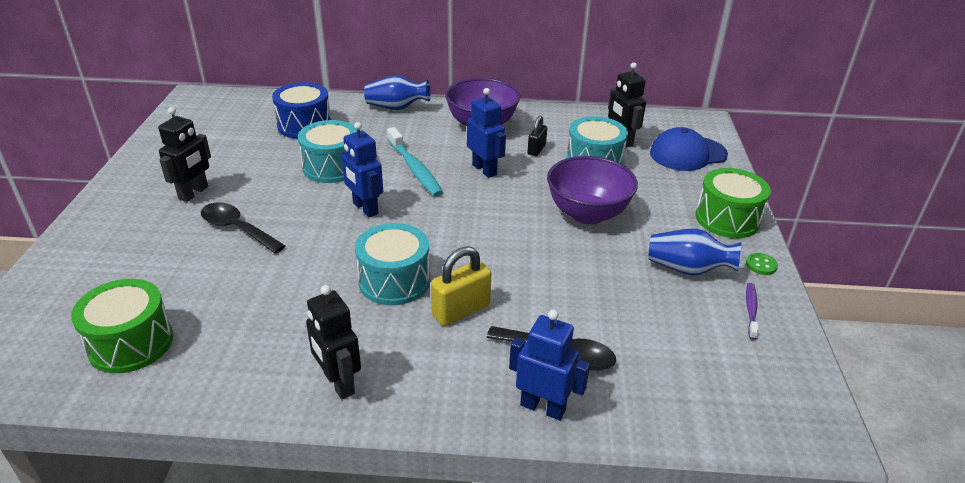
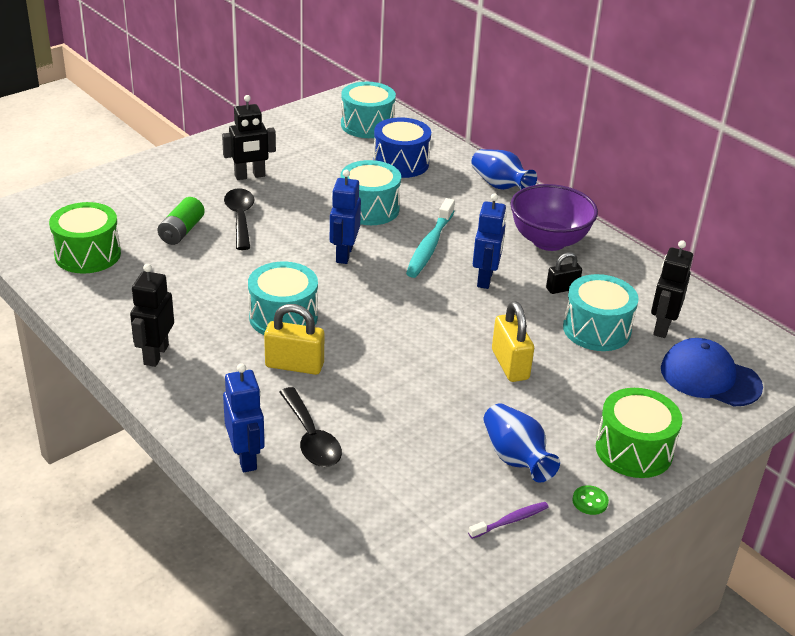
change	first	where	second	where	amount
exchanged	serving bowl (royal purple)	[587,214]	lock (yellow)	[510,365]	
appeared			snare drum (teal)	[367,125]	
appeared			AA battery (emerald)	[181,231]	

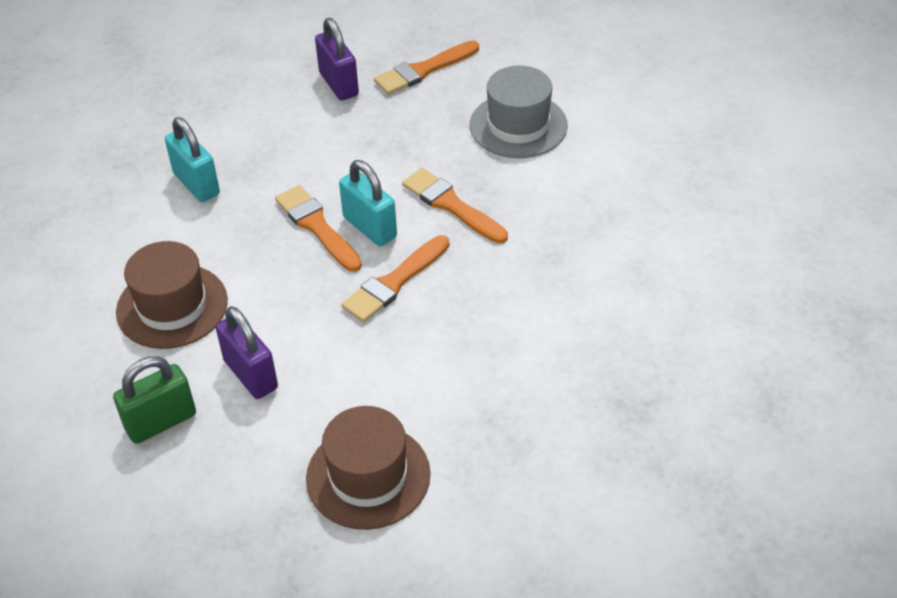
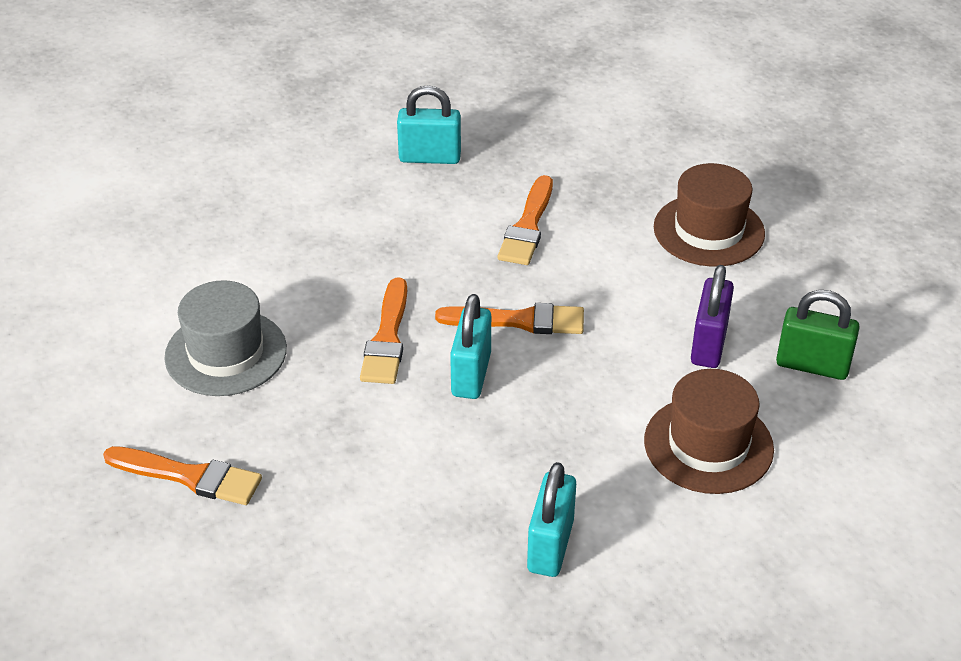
change	first	where	second	where	amount
missing	lock (royal purple)	[339,84]			
relocated	brush (bright orange)	[317,226]		[528,226]	
appeared			lock (teal)	[430,157]	

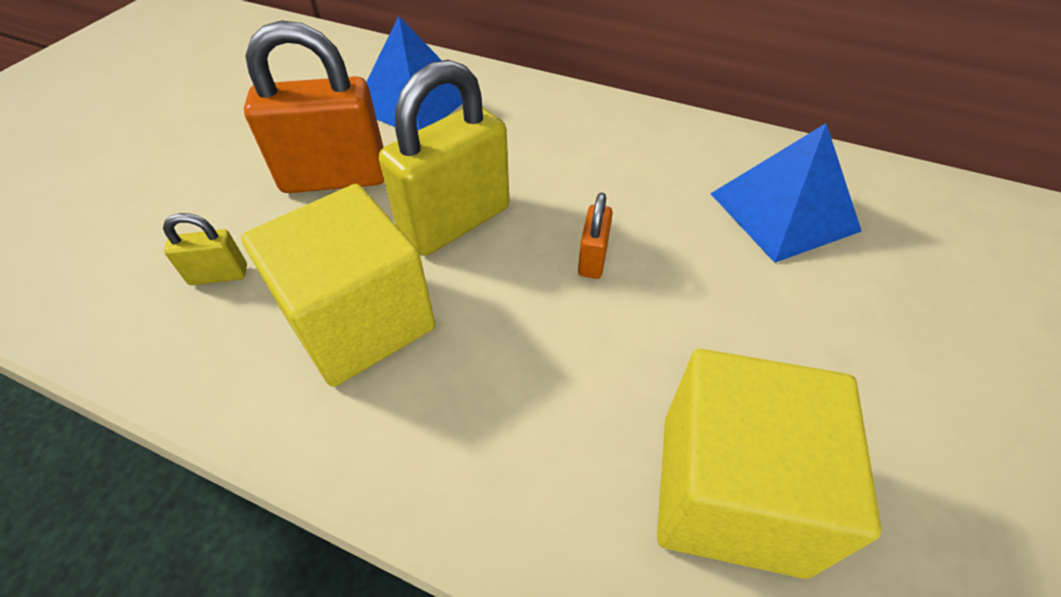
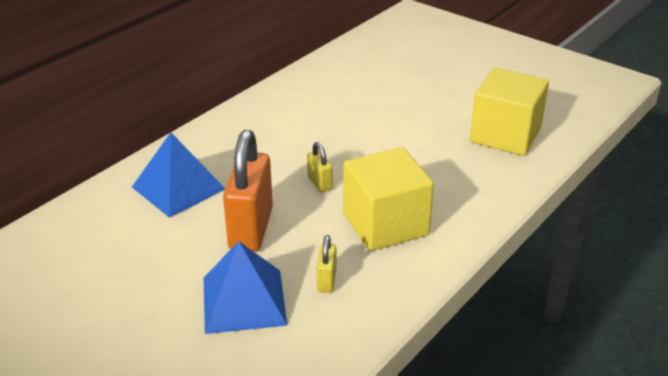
change	first	where	second	where	amount
size	lock (yellow)	[455,222]		[319,183]	x0.46
relocated	solid pyramid (cobalt)	[783,211]		[243,300]	
missing	lock (bright orange)	[592,259]			

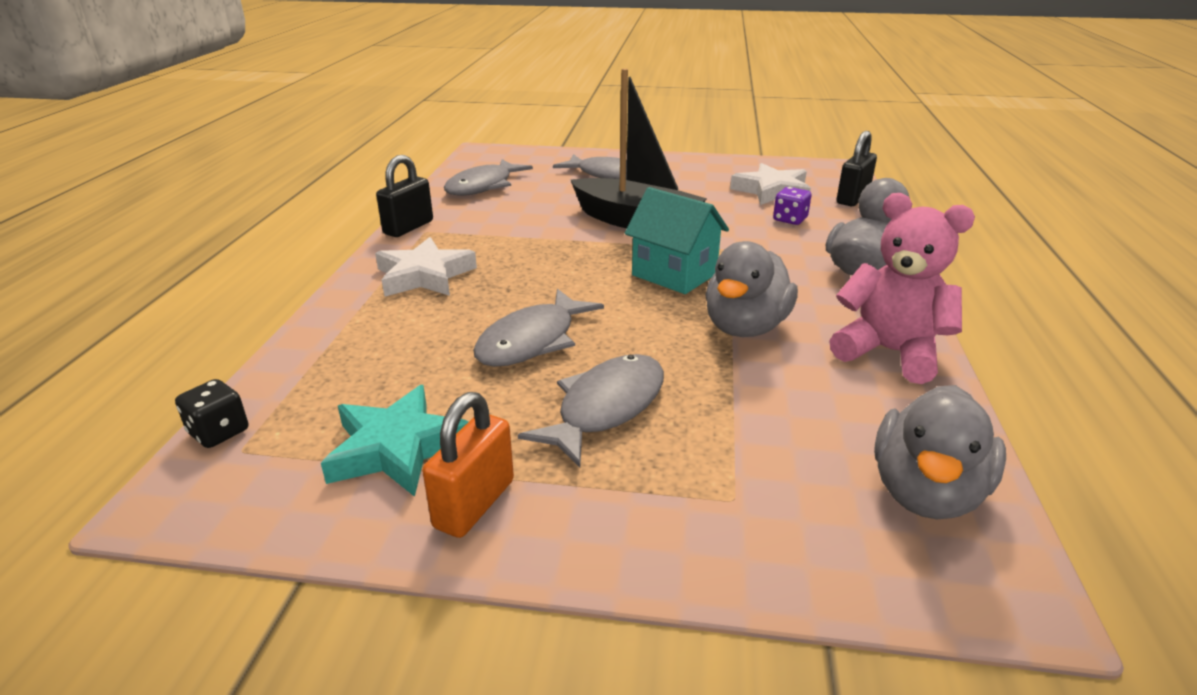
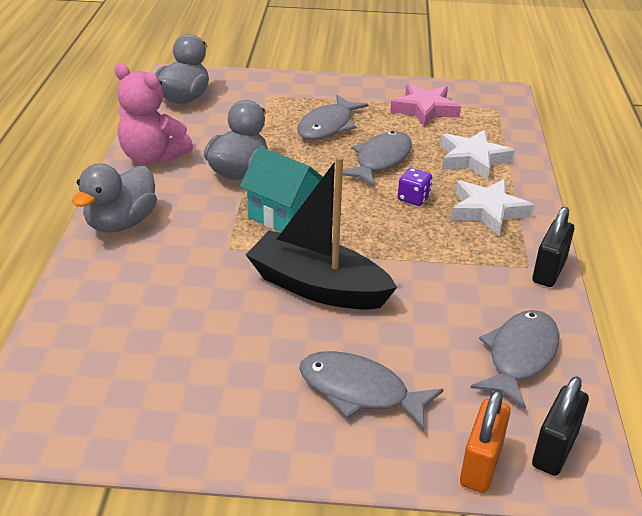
change	first	where	second	where	amount
relocated	lock (jet-black)	[852,198]		[554,449]	
relocated	star shape (white)	[772,191]		[473,159]	
relocated	game die (royal purple)	[790,219]		[413,198]	
missing	game die (jet-black)	[219,432]			
colour	star shape (teal)	[397,448]	star shape (rosy)	[425,109]	
relocated	lock (bright orange)	[474,504]		[481,465]	

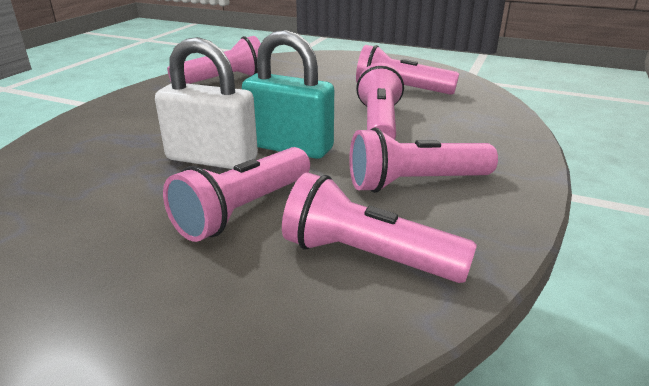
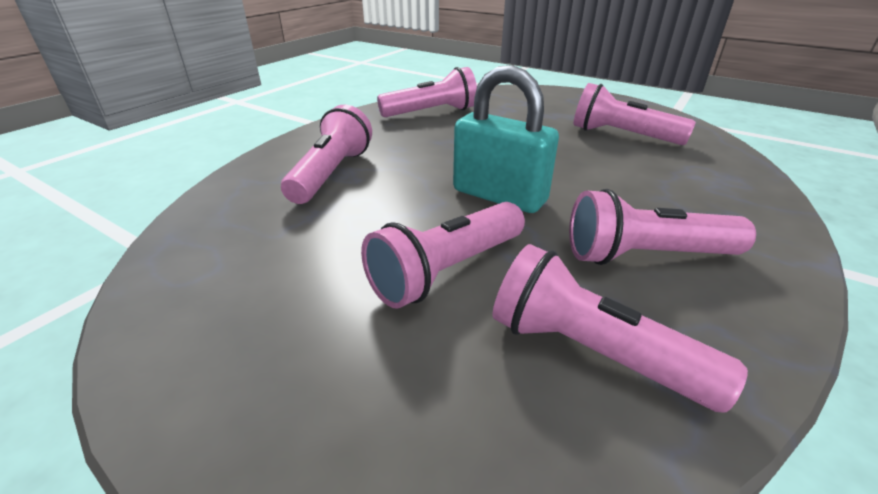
change	first	where	second	where	amount
missing	lock (white)	[212,159]			
relocated	torch (rosy)	[379,123]		[332,173]	

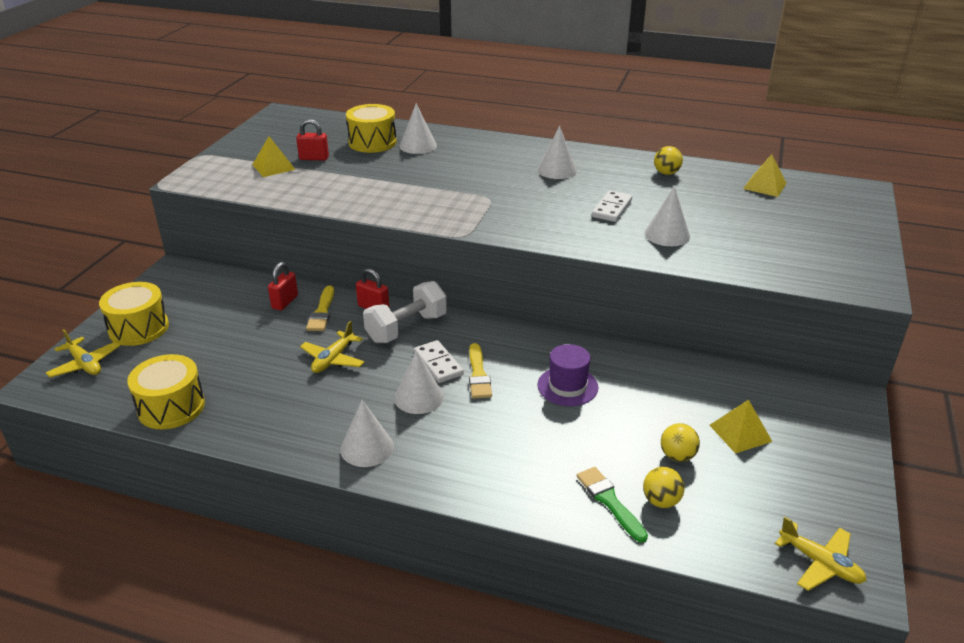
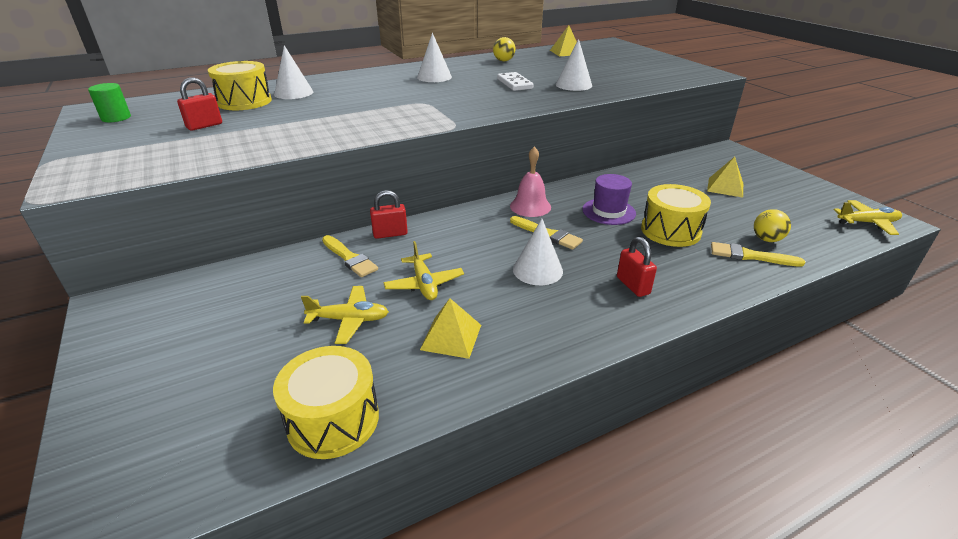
change	first	where	second	where	amount
relocated	solid pyramid (yellow)	[273,167]		[451,337]	
relocated	lock (red)	[285,302]		[632,285]	
missing	hand weight (white)	[406,328]			
relocated	snare drum (yellow)	[139,328]		[670,231]	
relocated	aeroplane (yellow)	[85,364]		[349,320]	
missing	domino piece (white)	[438,364]			
missing	solid cone (white)	[367,448]			
missing	sphere (yellow)	[677,456]			
colour	brush (emerald)	[609,501]	brush (yellow)	[750,256]	
appeared			cylinder (emerald)	[116,118]	
appeared			school bell (rosy)	[530,206]	

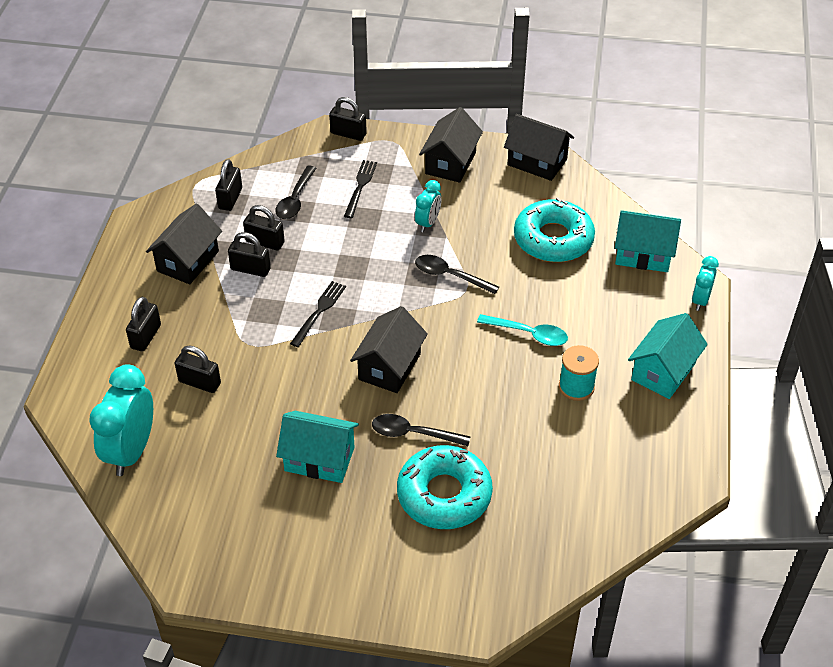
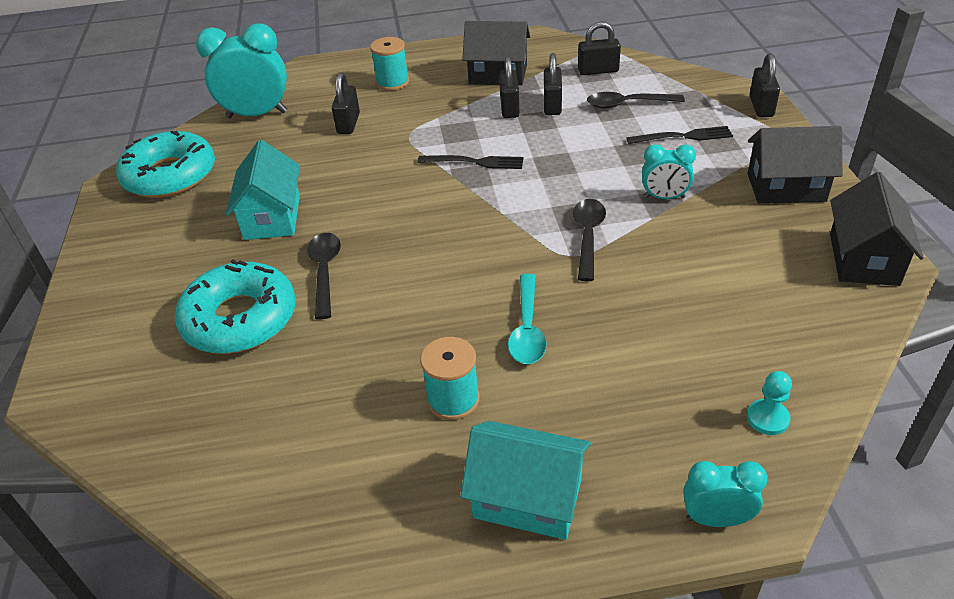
change	first	where	second	where	amount
relocated	doughnut (teal)	[553,239]		[170,175]	
exchanged	toy house (teal)	[643,255]	chess pawn (teal)	[767,418]	
exchanged	lock (jet-black)	[146,336]	reel of thread (teal)	[392,82]	
missing	toy house (jet-black)	[389,366]			

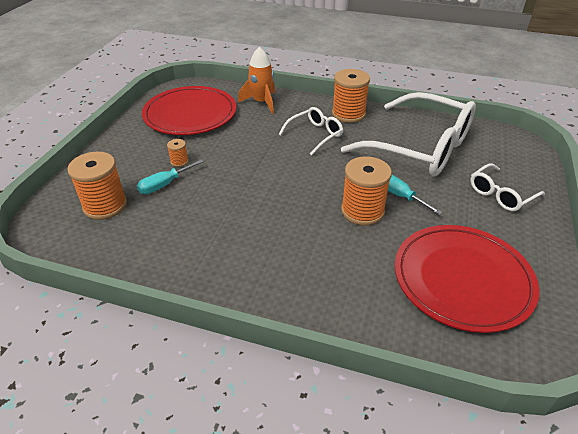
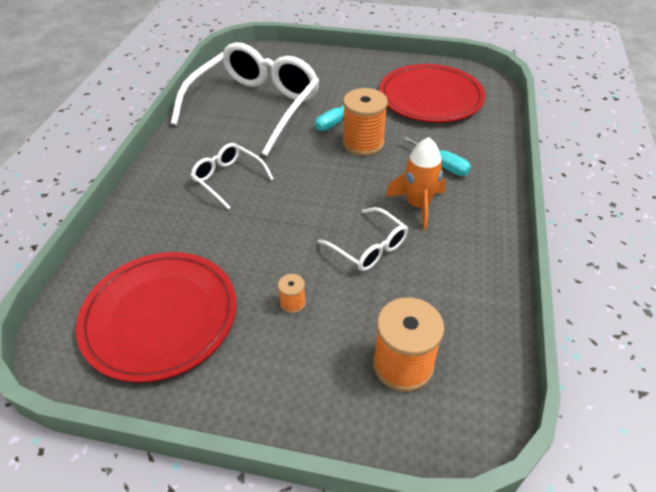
change	first	where	second	where	amount
relocated	spaceship (bright orange)	[261,102]		[417,205]	
missing	reel of thread (bright orange)	[348,114]			
relocated	flat screwdriver (teal)	[164,185]		[442,165]	
relocated	glasses (white)	[501,194]		[369,247]	

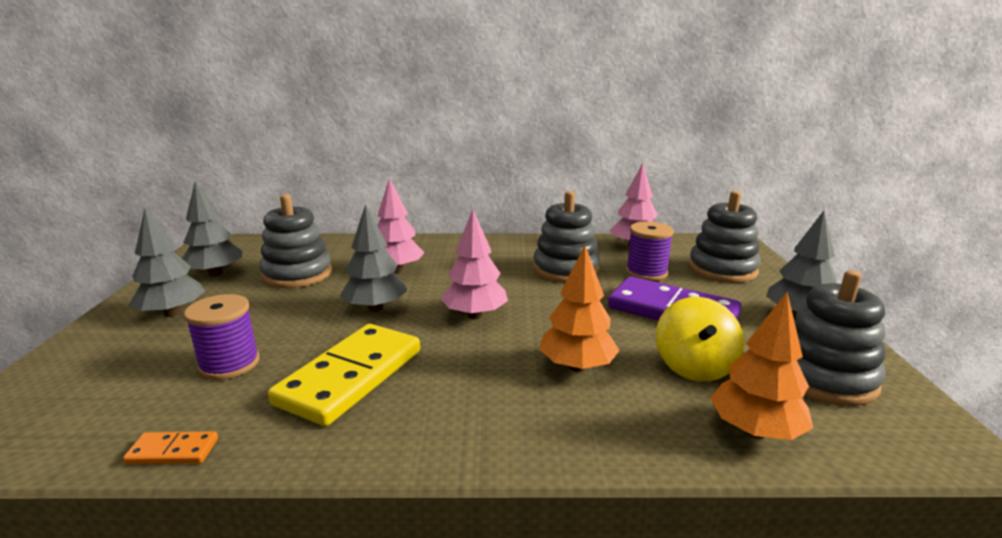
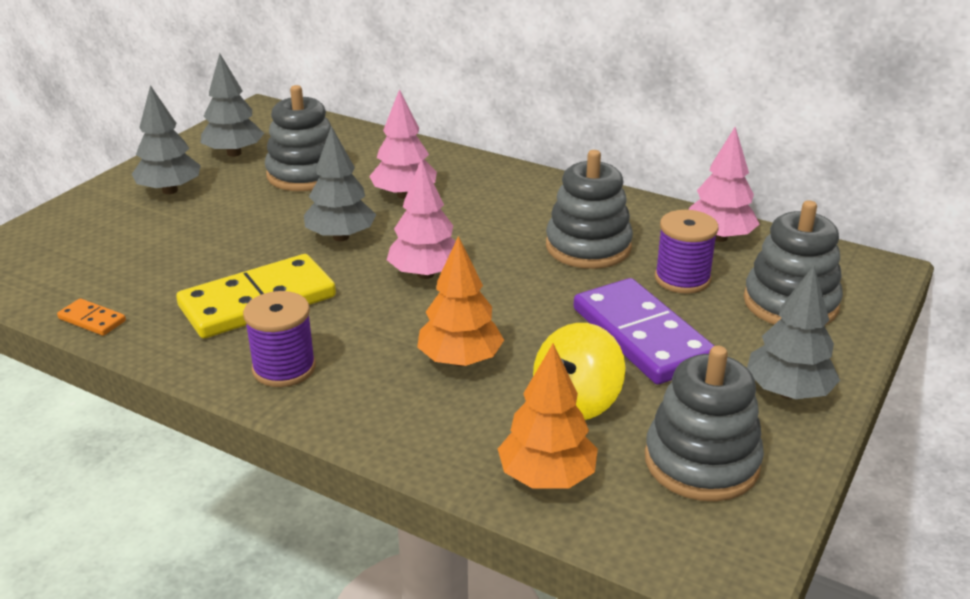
change	first	where	second	where	amount
relocated	reel of thread (royal purple)	[229,364]		[284,368]	

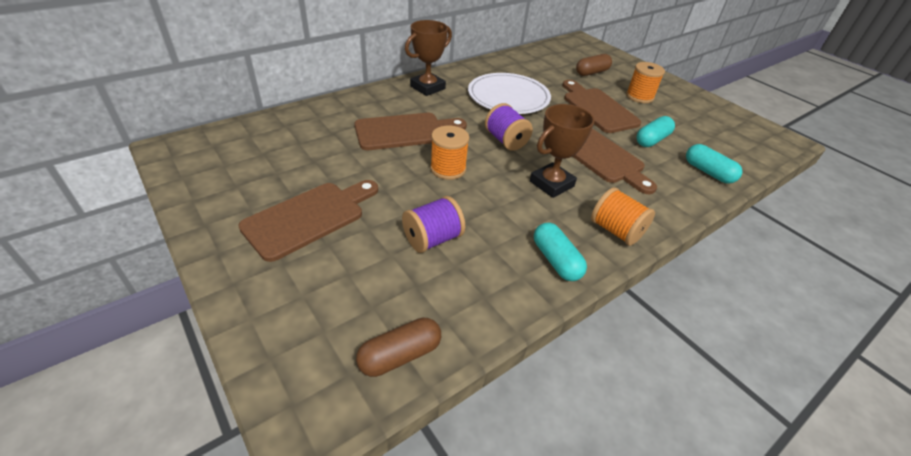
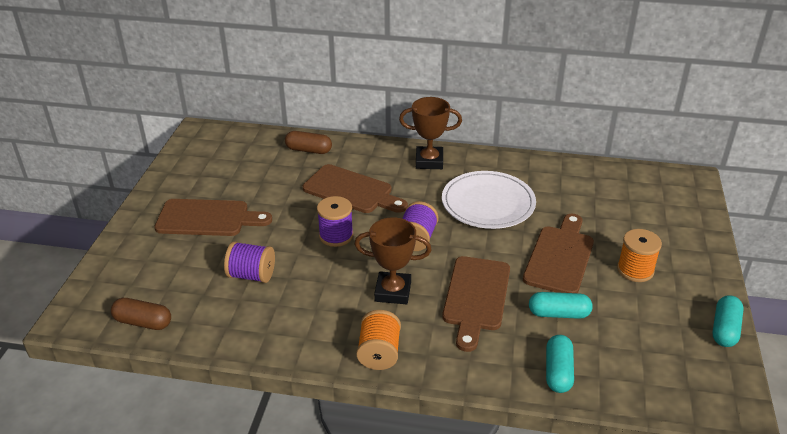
change	first	where	second	where	amount
relocated	capsule (dark brown)	[591,72]		[308,150]	
colour	reel of thread (bright orange)	[448,169]	reel of thread (royal purple)	[336,236]	
relocated	capsule (teal)	[556,260]		[724,329]	

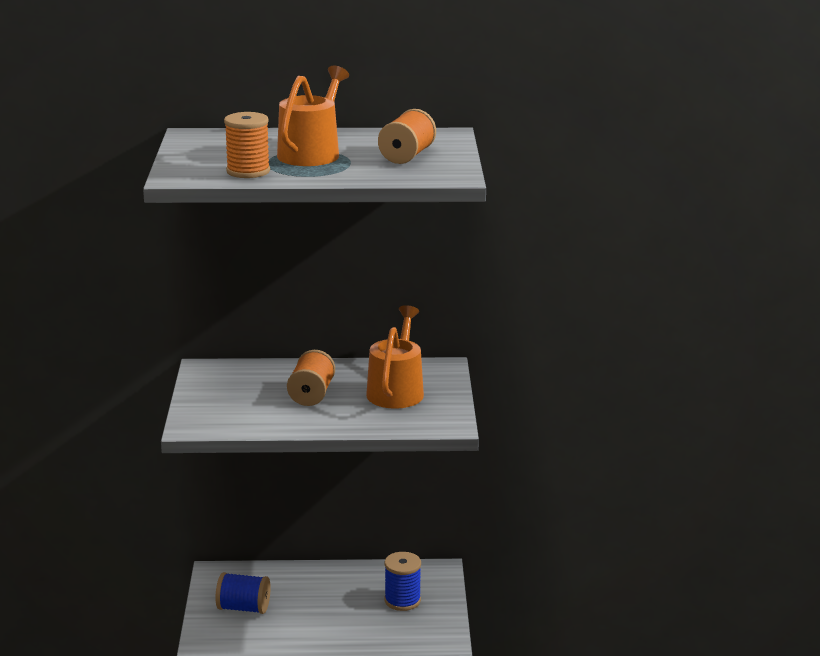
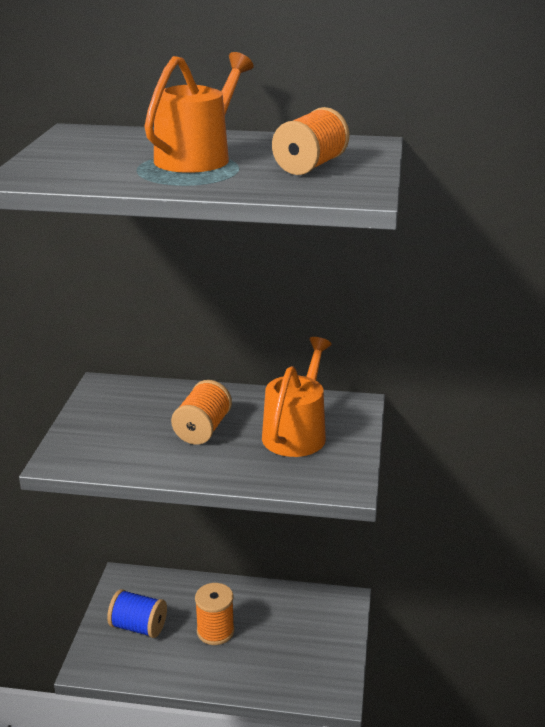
change	first	where	second	where	amount
relocated	reel of thread (bright orange)	[248,171]		[215,631]	
missing	reel of thread (cobalt)	[402,600]			

